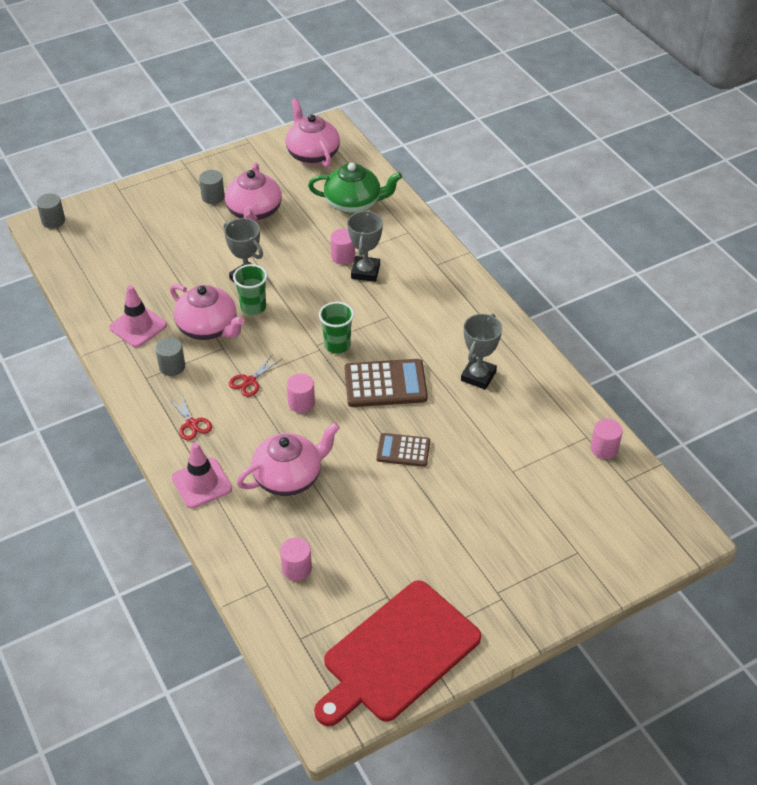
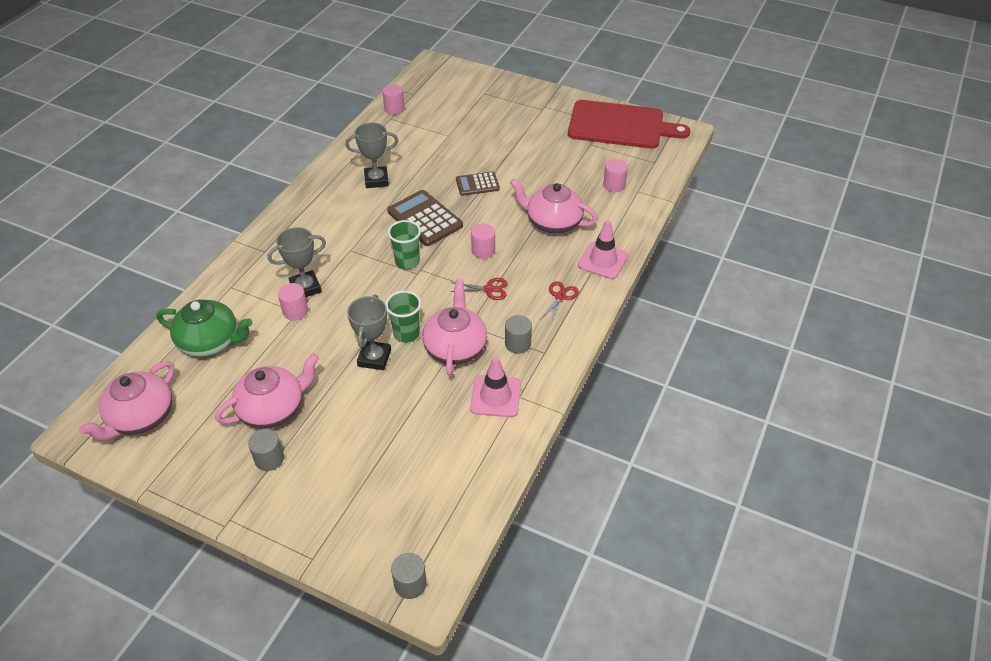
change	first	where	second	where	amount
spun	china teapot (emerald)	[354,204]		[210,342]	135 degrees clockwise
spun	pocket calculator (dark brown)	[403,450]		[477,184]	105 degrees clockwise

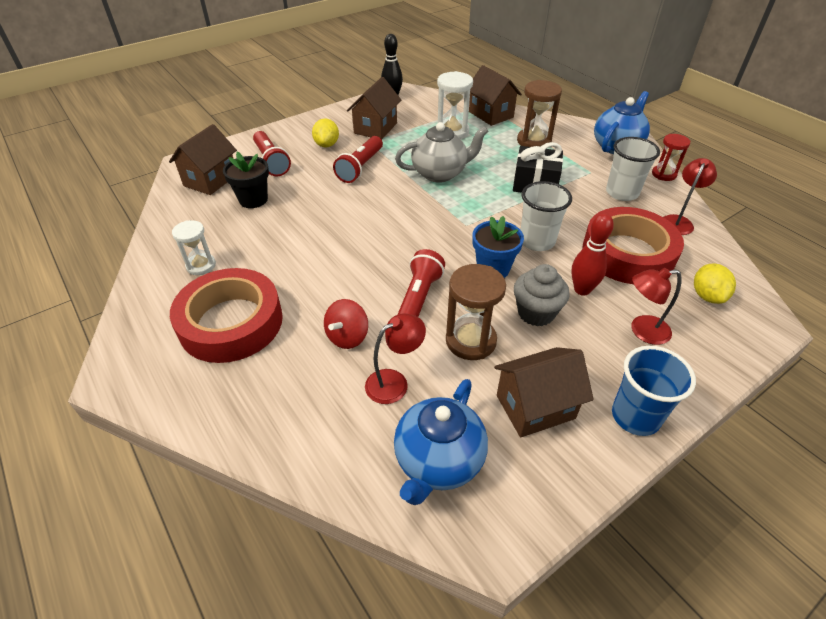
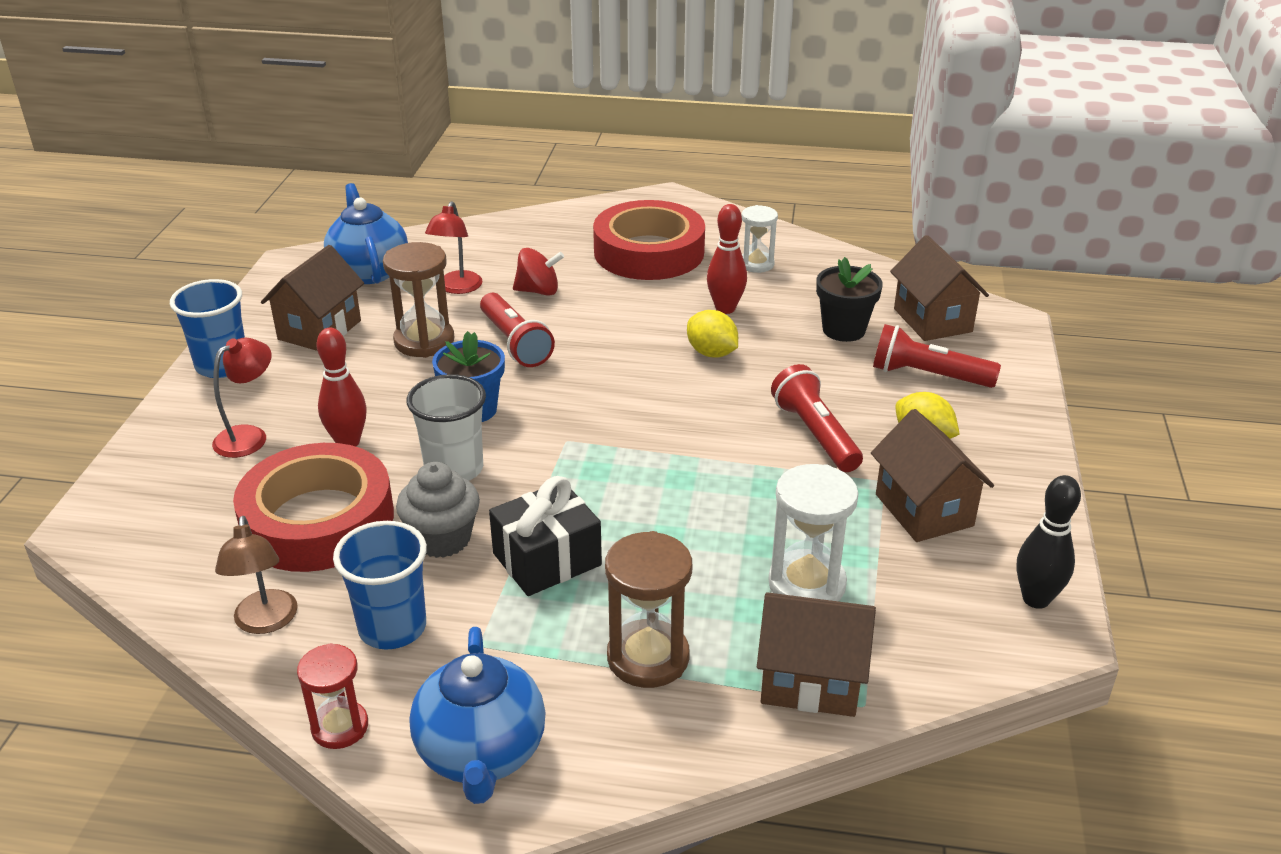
change	first	where	second	where	amount
missing	china teapot (grey)	[440,173]			
colour	beaker (white)	[622,193]	beaker (cobalt)	[392,628]	
colour	desk lamp (red)	[678,221]	desk lamp (dark brown)	[265,622]	
relocated	muffin (grey)	[536,313]		[442,539]	
relocated	lemon (yellow)	[707,296]		[711,353]	
spun	toy top (red)	[347,337]		[538,291]	105 degrees clockwise
appeared			tenpin (red)	[725,308]	

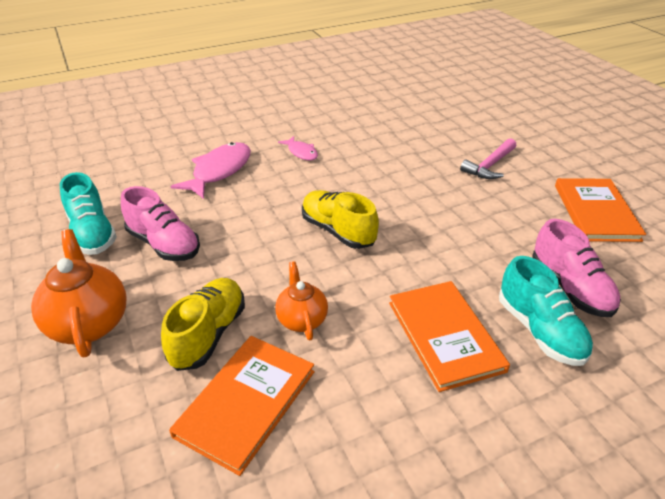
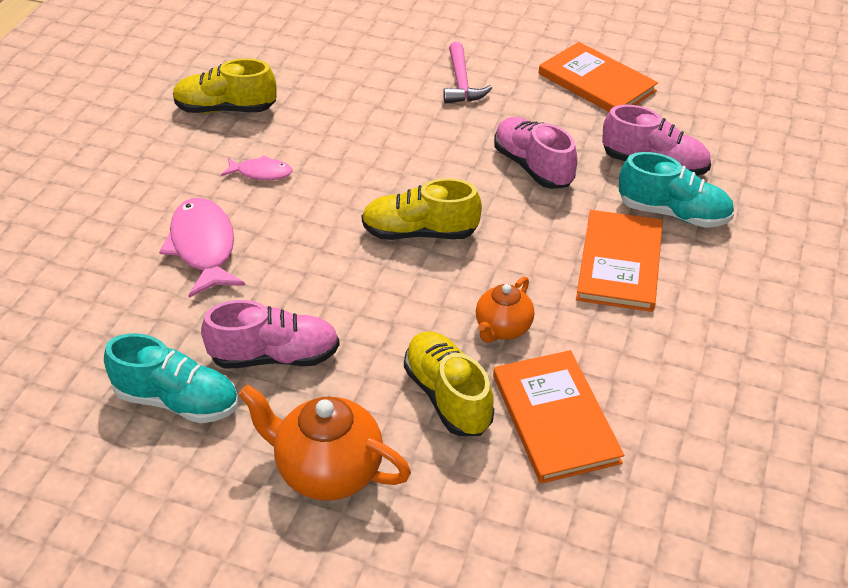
change	first	where	second	where	amount
spun	china teapot (bright orange)	[301,319]		[503,328]	90 degrees counterclockwise
spun	hardcover (bright orange)	[445,336]		[619,263]	75 degrees clockwise
appeared			sneaker (yellow)	[226,109]	
appeared			sneaker (rosy)	[532,167]	

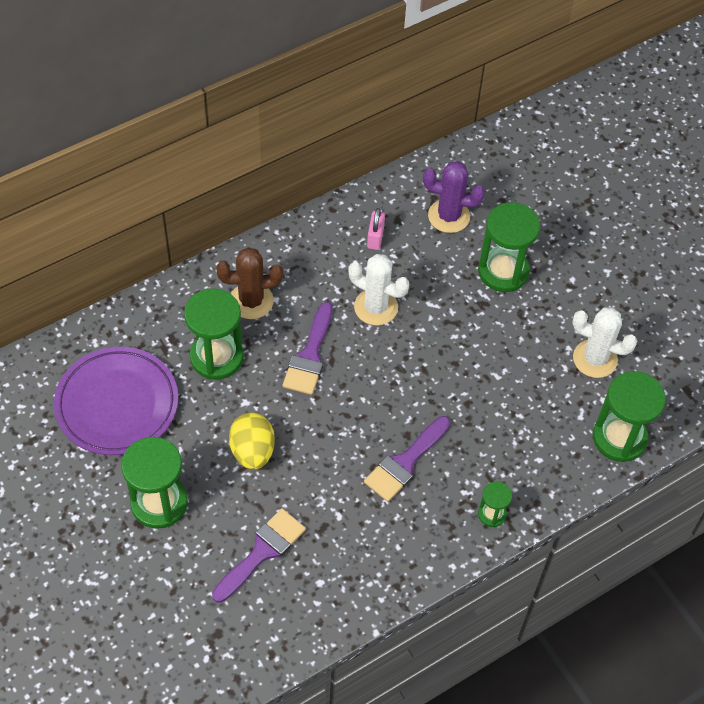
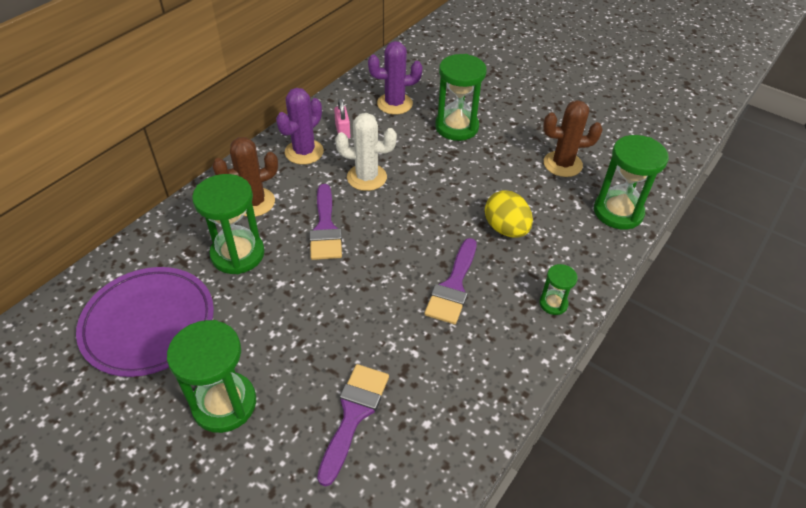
change	first	where	second	where	amount
colour	saguaro cactus (white)	[595,359]	saguaro cactus (dark brown)	[562,164]	
relocated	egg (yellow)	[252,451]		[506,229]	
appeared			saguaro cactus (royal purple)	[304,152]	

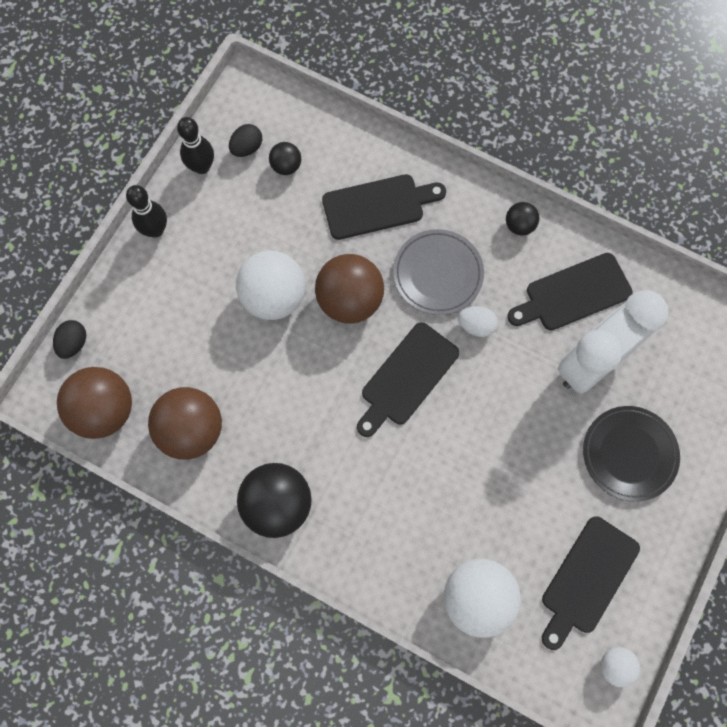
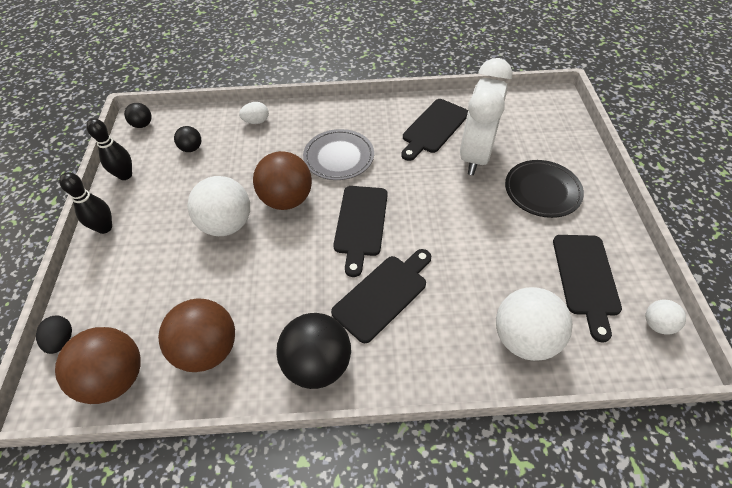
change	first	where	second	where	amount
missing	egg (jet-black)	[247,148]			
relocated	cutting board (jet-black)	[378,206]		[383,294]	
relocated	sphere (jet-black)	[519,225]		[142,125]	
relocated	egg (white)	[476,325]		[256,121]	

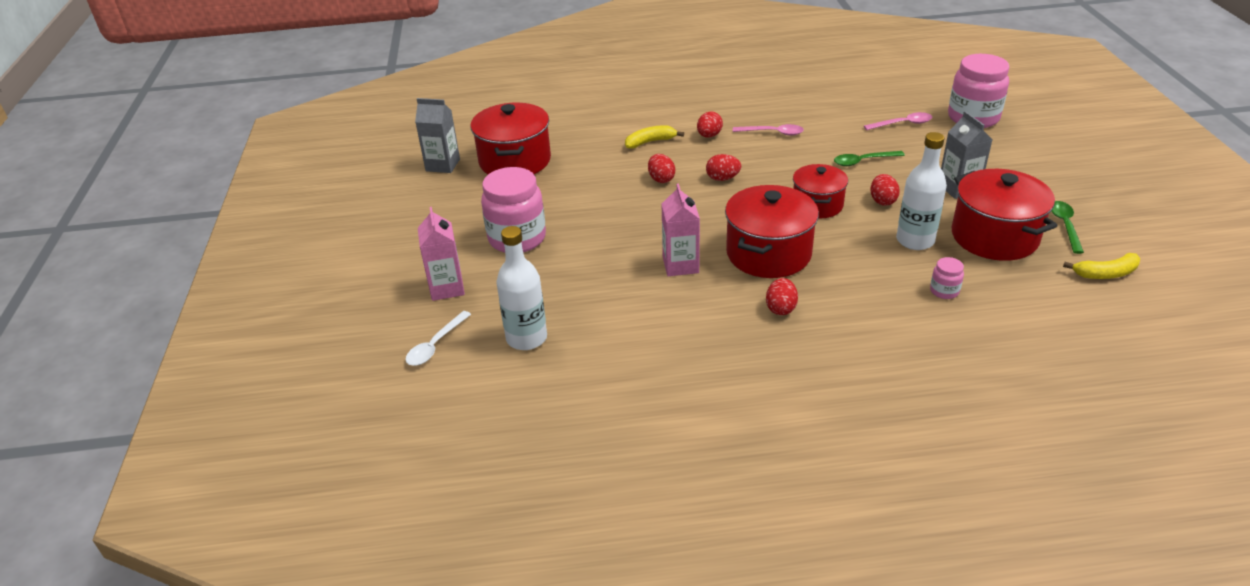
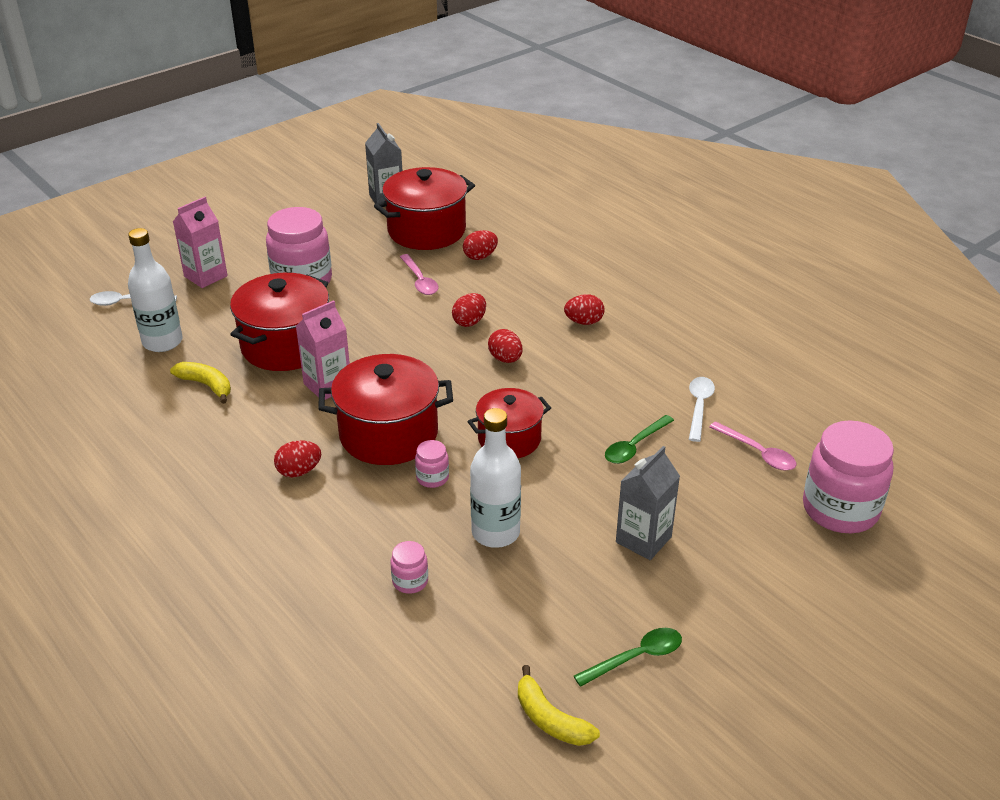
change	first	where	second	where	amount
relocated	spoon (rosy)	[772,133]		[419,281]	
relocated	banana fruit (yellow)	[650,142]		[206,385]	
spun	spoon (emerald)	[863,161]		[635,446]	90 degrees counterclockwise
relocated	pot (red)	[994,237]		[286,345]	
relocated	egg (red)	[882,201]		[480,256]	
appeared			spoon (white)	[699,407]	
appeared			jam jar (rosy)	[432,478]	

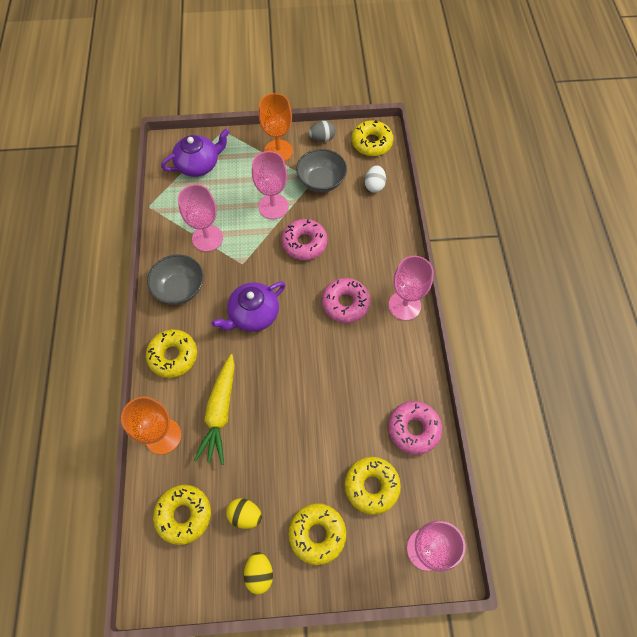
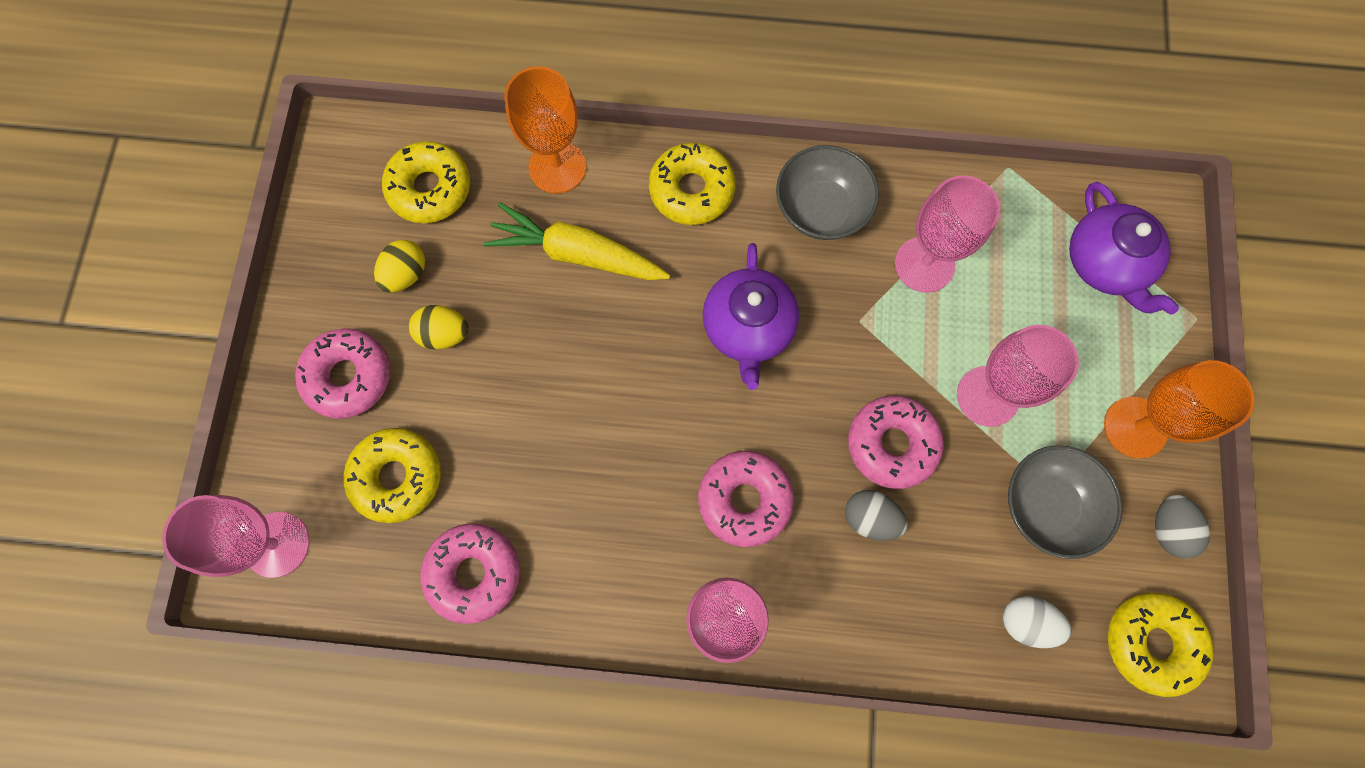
change	first	where	second	where	amount
spun	china teapot (royal purple)	[253,314]		[748,328]	150 degrees counterclockwise
colour	doughnut (yellow)	[317,534]	doughnut (rosy)	[348,376]	
relocated	egg (yellow)	[259,573]		[444,334]	
appeared			egg (grey)	[870,518]	

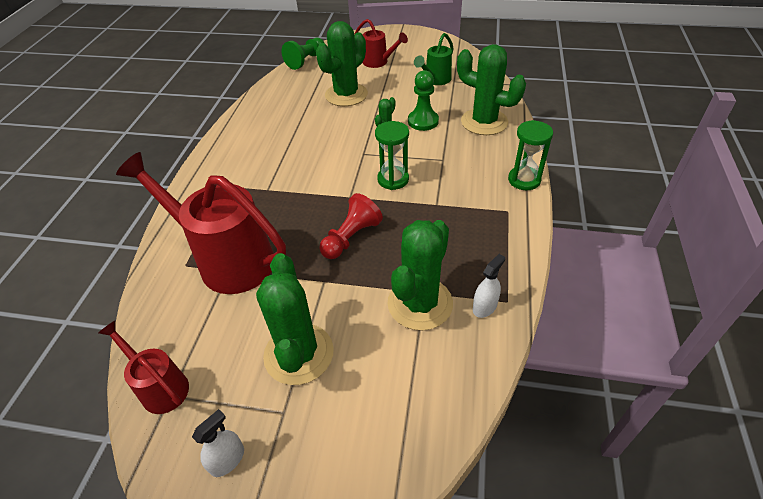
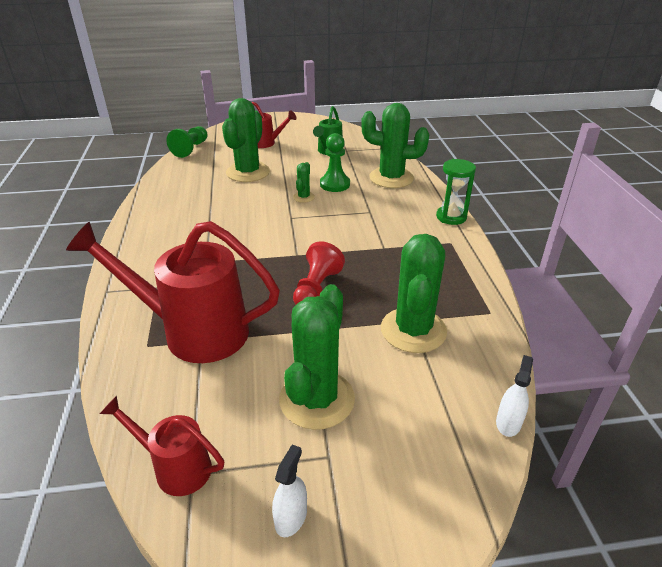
change	first	where	second	where	amount
missing	hourglass (emerald)	[393,179]			
spun	saguaro cactus (emerald)	[299,354]		[317,399]	45 degrees clockwise
relocated	sprayer (white)	[484,307]		[508,423]	

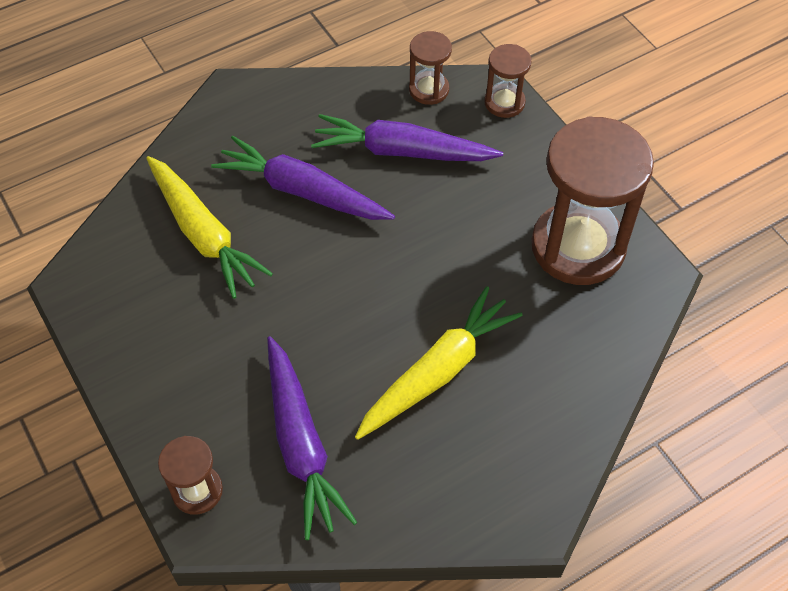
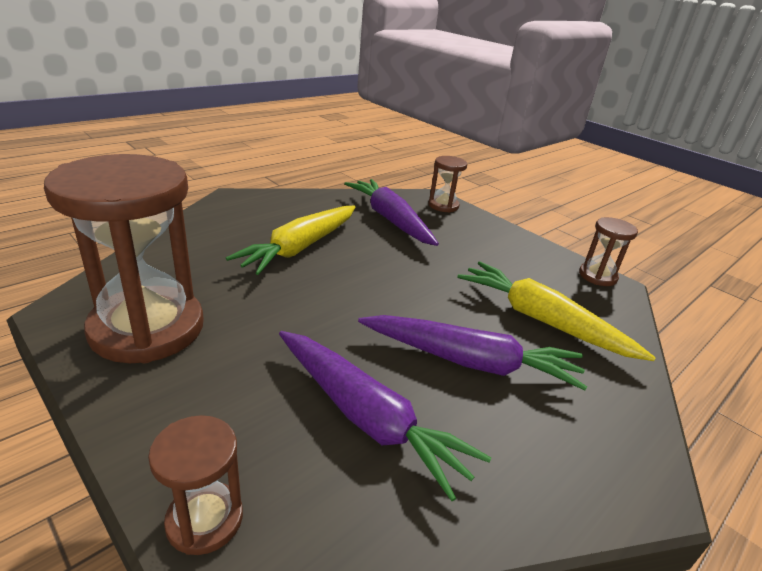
change	first	where	second	where	amount
relocated	hourglass (dark brown)	[429,90]		[597,276]	
spun	root vegetable (royal purple)	[402,151]		[366,417]	45 degrees clockwise

